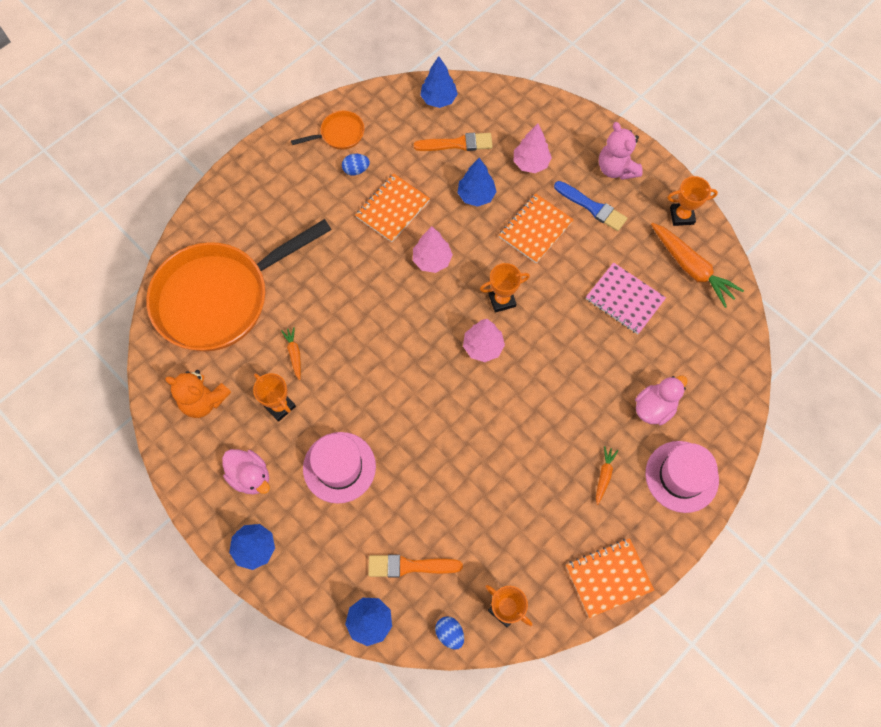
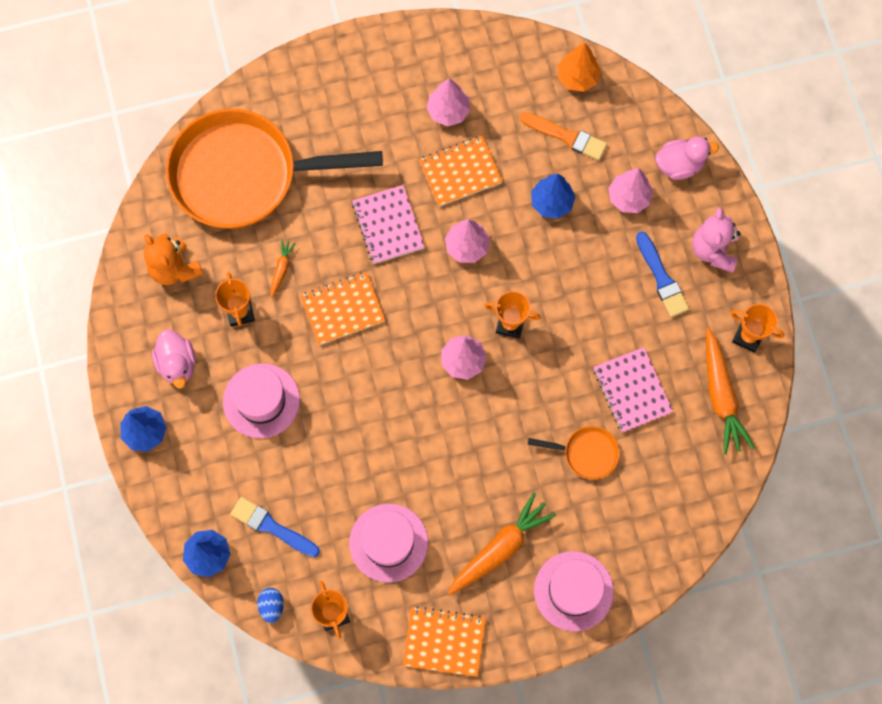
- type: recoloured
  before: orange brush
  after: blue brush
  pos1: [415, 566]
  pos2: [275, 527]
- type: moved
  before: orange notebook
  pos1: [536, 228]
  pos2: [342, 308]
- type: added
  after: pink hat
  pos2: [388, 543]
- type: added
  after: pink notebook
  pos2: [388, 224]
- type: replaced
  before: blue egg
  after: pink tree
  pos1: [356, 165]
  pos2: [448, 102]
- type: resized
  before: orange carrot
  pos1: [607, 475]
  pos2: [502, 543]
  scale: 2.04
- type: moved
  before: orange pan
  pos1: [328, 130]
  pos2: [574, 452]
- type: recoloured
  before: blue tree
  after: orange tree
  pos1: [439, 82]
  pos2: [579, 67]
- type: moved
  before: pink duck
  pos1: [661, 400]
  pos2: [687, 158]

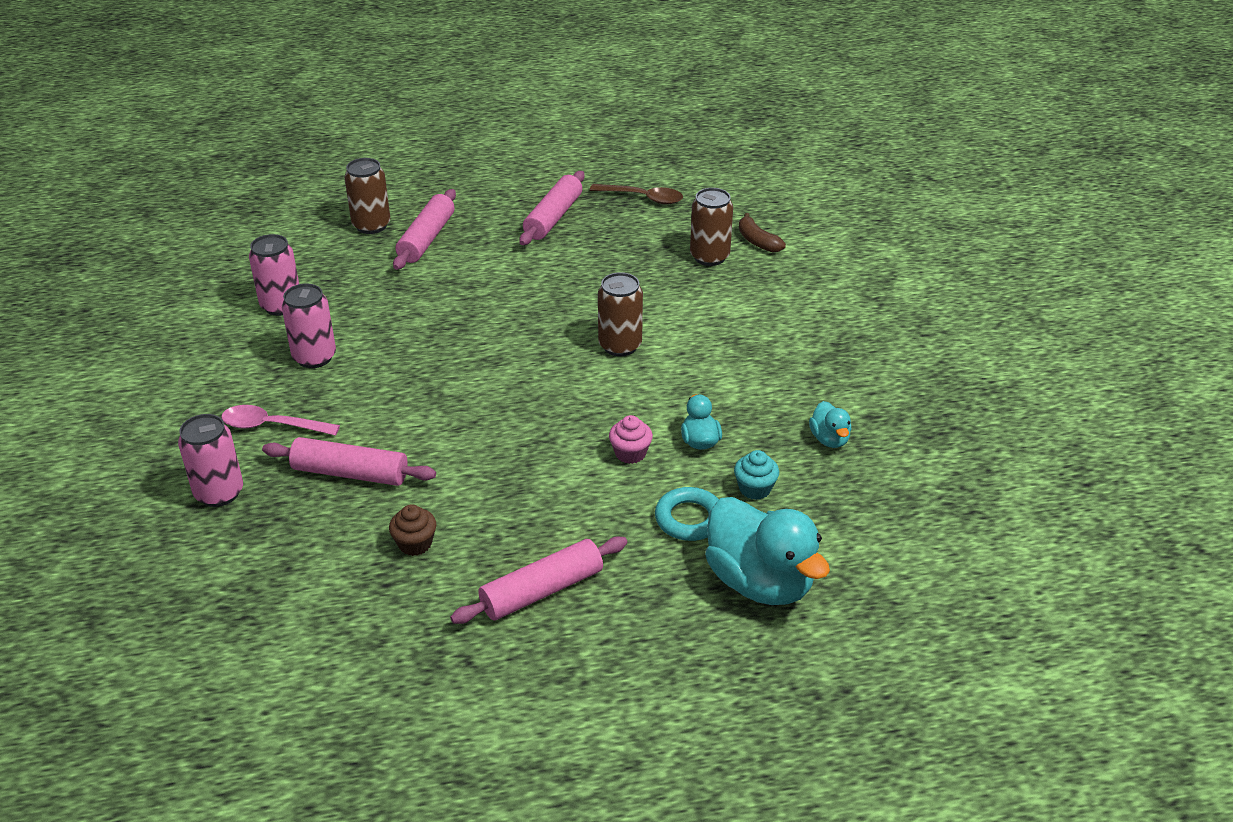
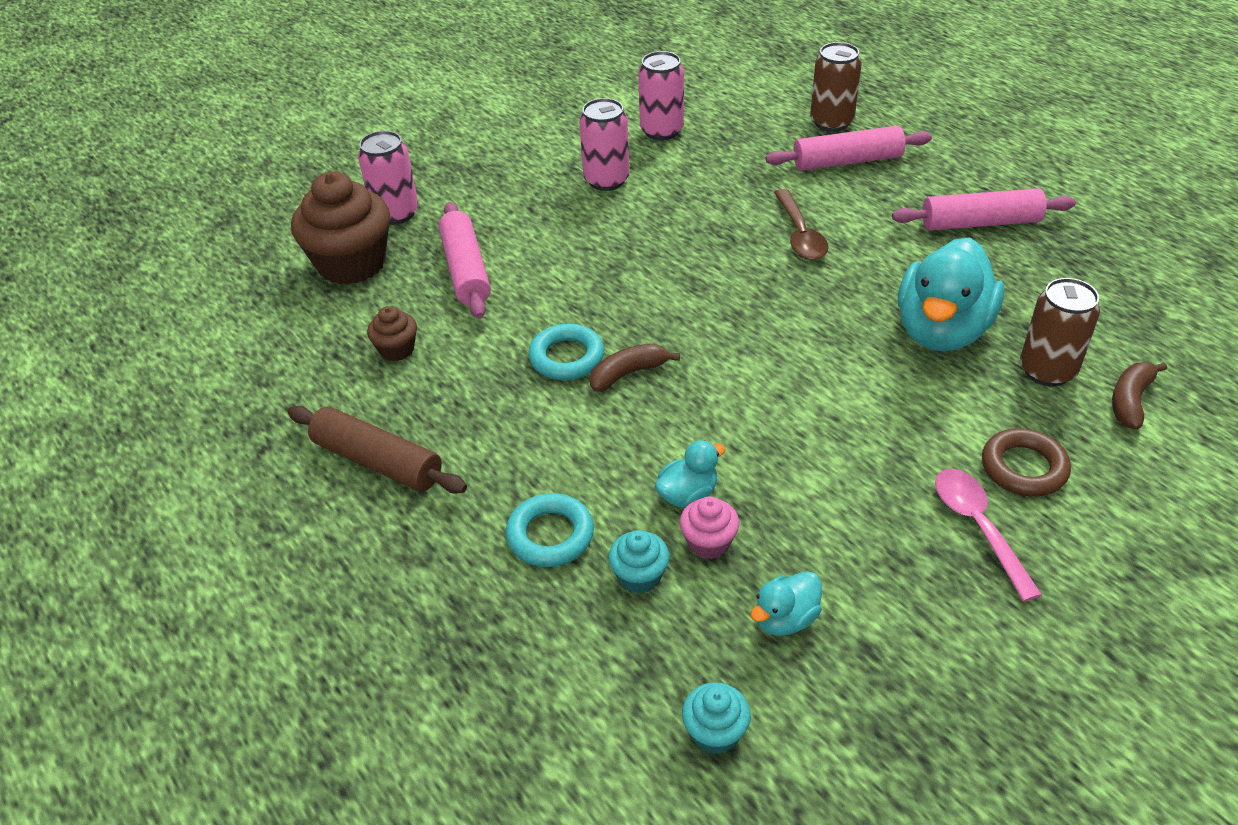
- type: recoloured
  before: pink rolling pin
  after: brown rolling pin
  pos1: [538, 580]
  pos2: [377, 450]
- type: added
  after: brown cupcake
  pos2: [340, 228]
- type: added
  after: turquoise ring
  pos2: [566, 352]
- type: added
  after: brown banana
  pos2: [635, 368]
- type: moved
  before: pink cupcake
  pos1: [631, 439]
  pos2: [709, 527]
- type: added
  after: turquoise cupcake
  pos2: [716, 718]
- type: moved
  before: brown spoon
  pos1: [636, 194]
  pos2: [801, 224]
- type: moved
  before: turquoise duck
  pos1: [767, 551]
  pos2: [951, 294]
- type: moved
  before: pink spoon
  pos1: [280, 420]
  pos2: [988, 535]
- type: added
  after: brown ring
  pos2: [1026, 462]
- type: removed
  before: brown can
  pos1: [620, 314]

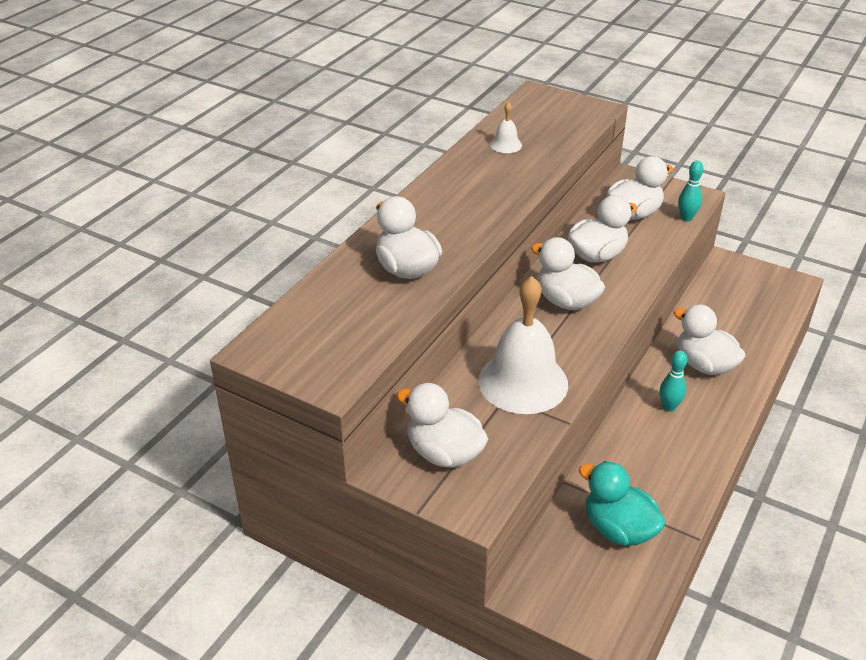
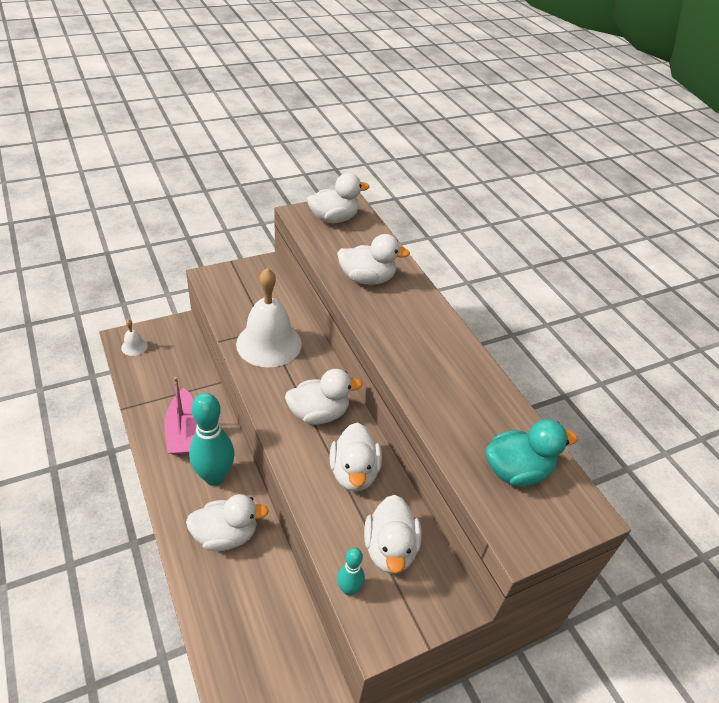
- type: moved
  before: white bell
  pos1: [506, 127]
  pos2: [134, 337]
- type: added
  after: pink boat
  pos2: [180, 416]
- type: resized
  before: turquoise bowling pin
  pos1: [673, 381]
  pos2: [211, 439]
  scale: 1.99
- type: moved
  before: white duck
  pos1: [442, 425]
  pos2: [338, 198]
- type: moved
  before: turquoise duck
  pos1: [622, 503]
  pos2: [532, 453]

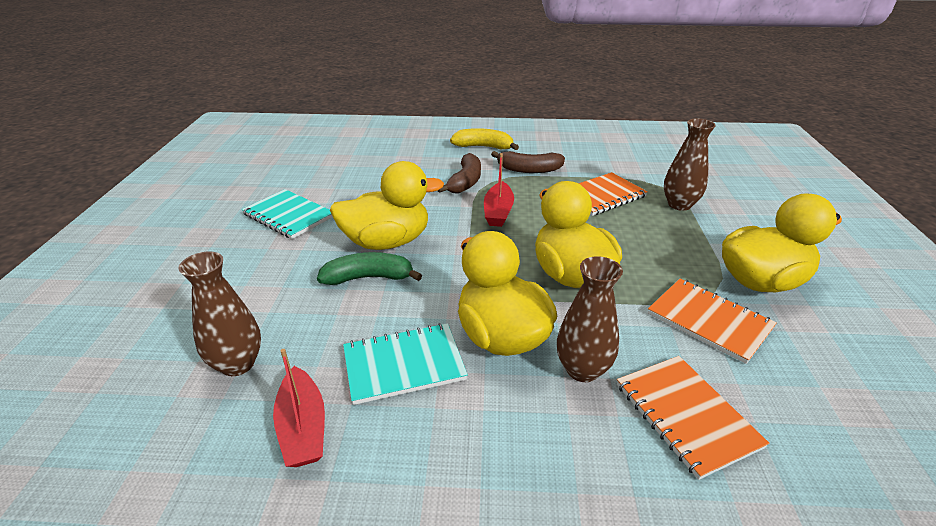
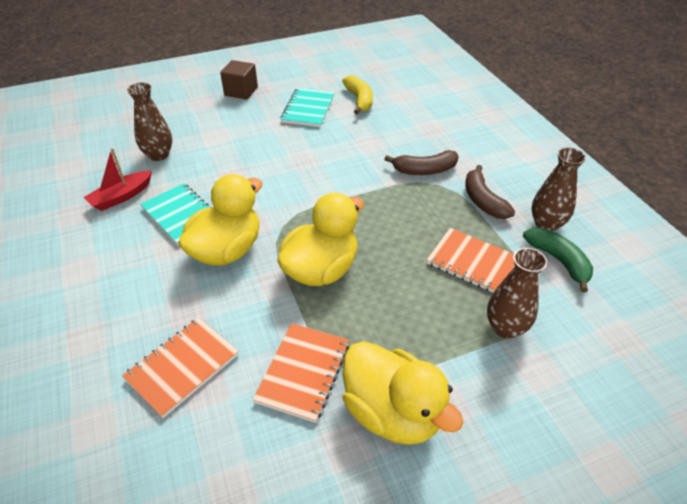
- type: added
  after: brown cube
  pos2: [239, 79]
- type: moved
  before: yellow banana
  pos1: [484, 139]
  pos2: [357, 94]
- type: moved
  before: green banana
  pos1: [369, 268]
  pos2: [558, 259]
- type: moved
  before: brown vase
  pos1: [590, 319]
  pos2: [558, 189]
- type: removed
  before: yellow duck
  pos1: [387, 205]
- type: removed
  before: red boat
  pos1: [499, 190]

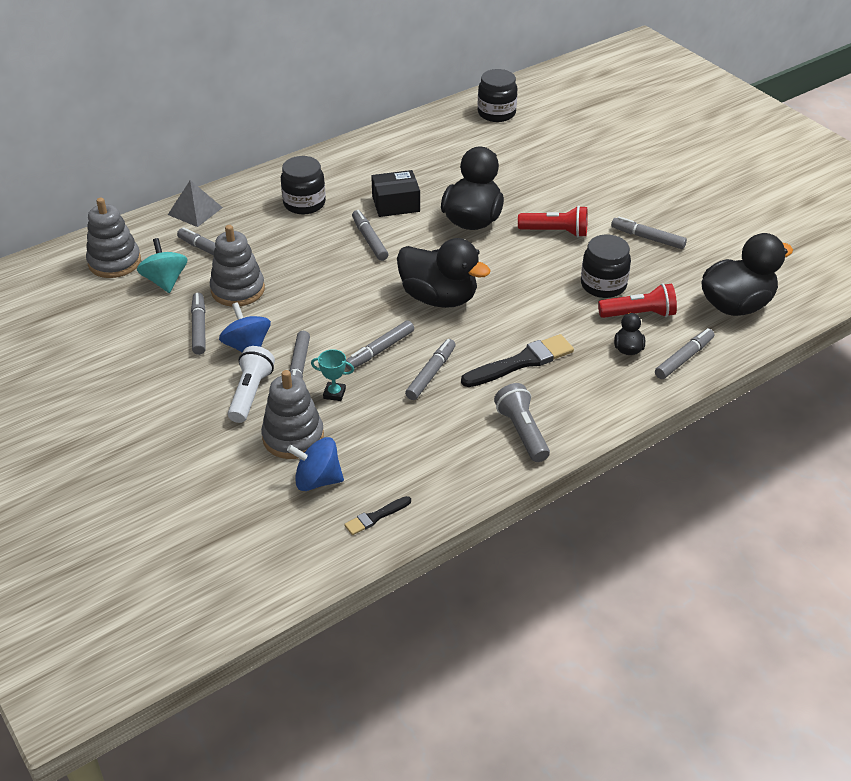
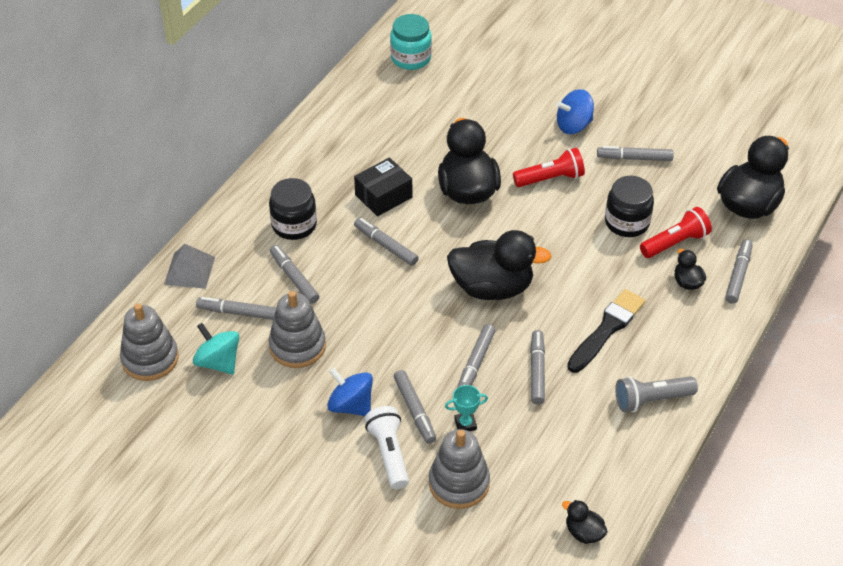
- type: moved
  before: grey marker
  pos1: [198, 324]
  pos2: [294, 274]
- type: recoloured
  before: black jar
  after: turquoise jar
  pos1: [498, 95]
  pos2: [411, 42]
- type: moved
  before: blue spinning top
  pos1: [315, 464]
  pos2: [575, 111]
- type: replaced
  before: black brush
  after: black duck
  pos1: [377, 515]
  pos2: [585, 522]
- type: turned
  before: grey flashlight
  pos1: [522, 422]
  pos2: [656, 394]
  turn: -60

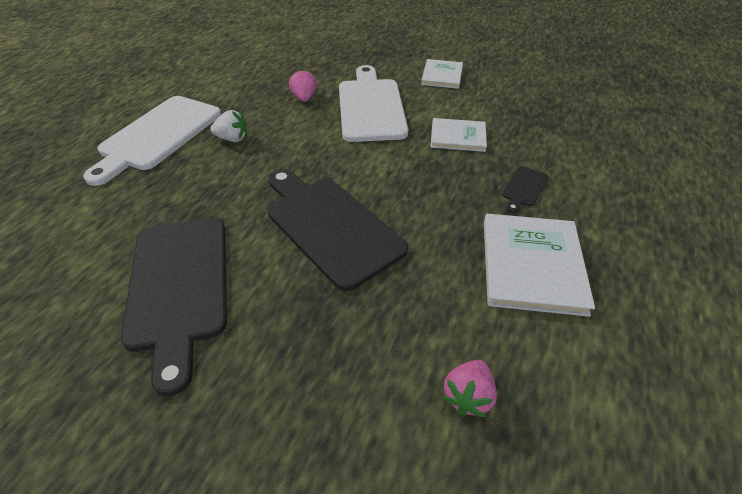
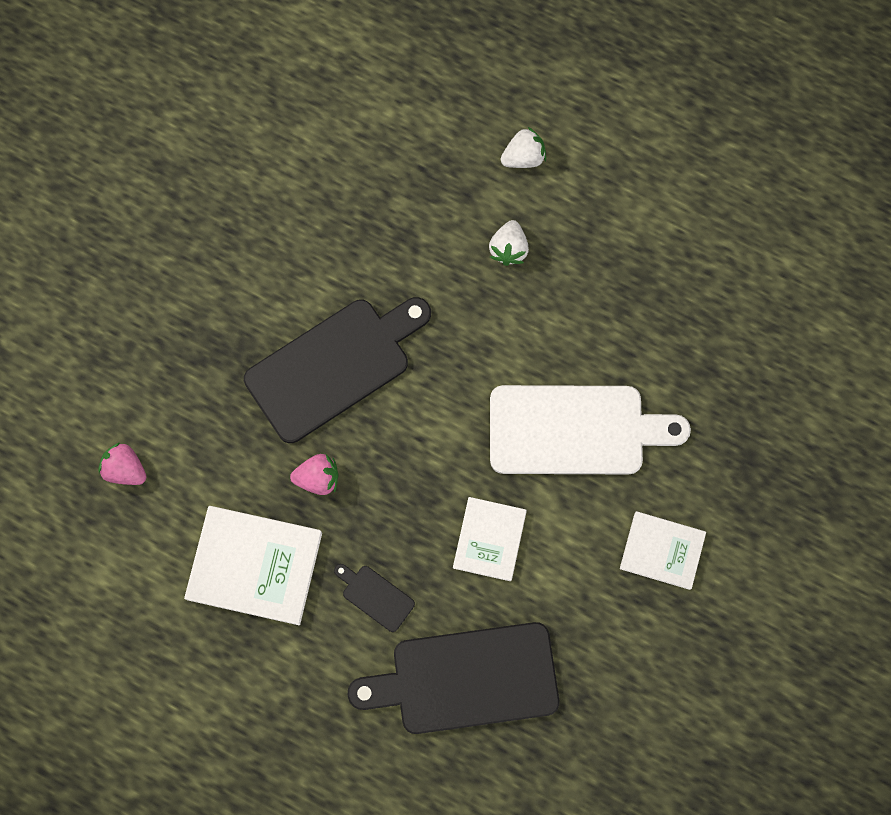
- type: moved
  before: pink strawberry
  pos1: [303, 85]
  pos2: [314, 474]
- type: moved
  before: black cutting board
  pos1: [174, 306]
  pos2: [453, 678]
- type: replaced
  before: white cutting board
  after: white strawberry
  pos1: [152, 141]
  pos2: [523, 147]

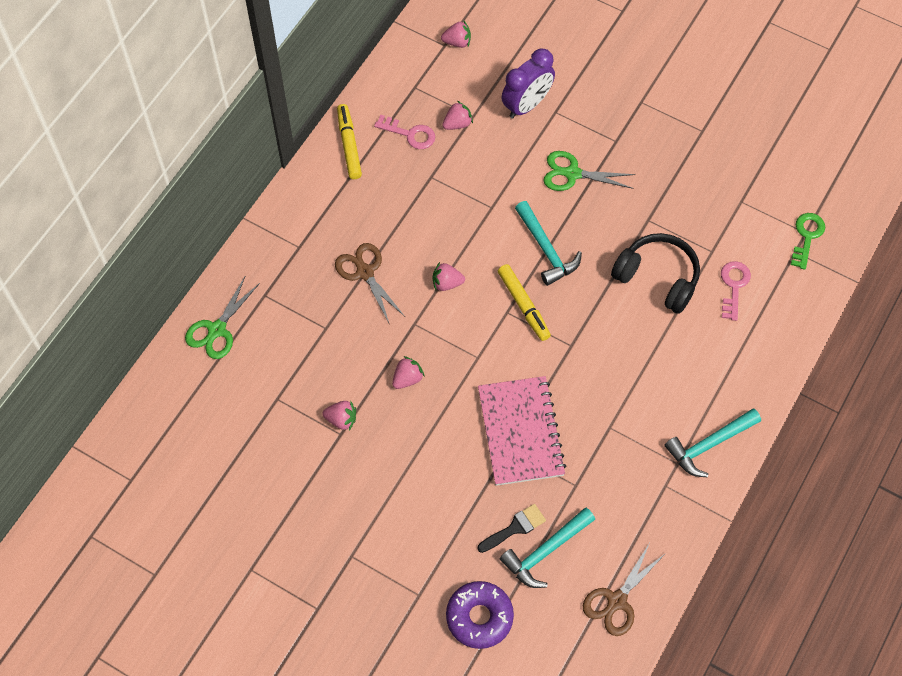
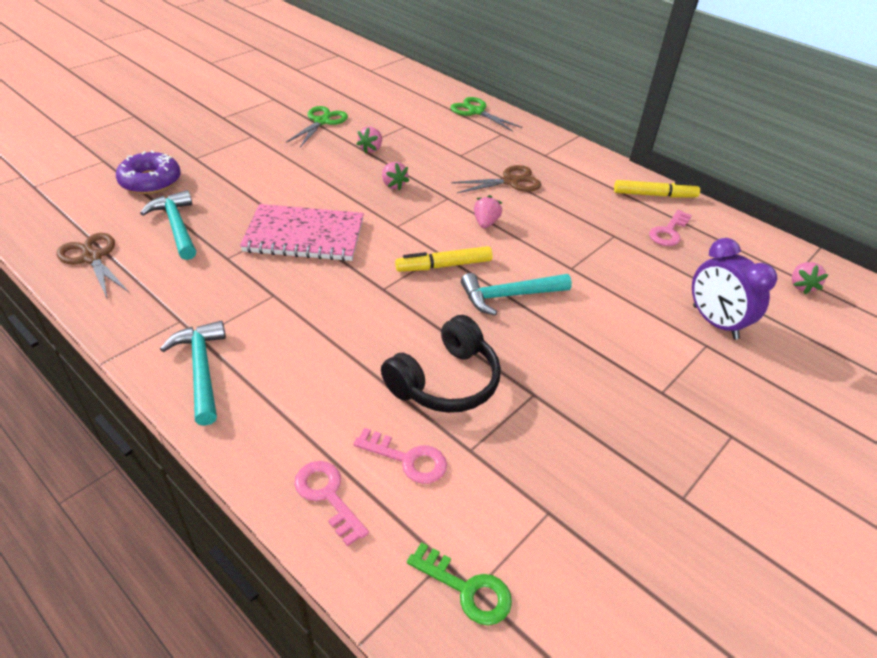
- type: moved
  before: green scissors
  pos1: [589, 171]
  pos2: [317, 126]
- type: added
  after: pink key
  pos2: [331, 503]
- type: removed
  before: pink strawberry
  pos1: [457, 115]
- type: removed
  before: black brush
  pos1: [511, 528]

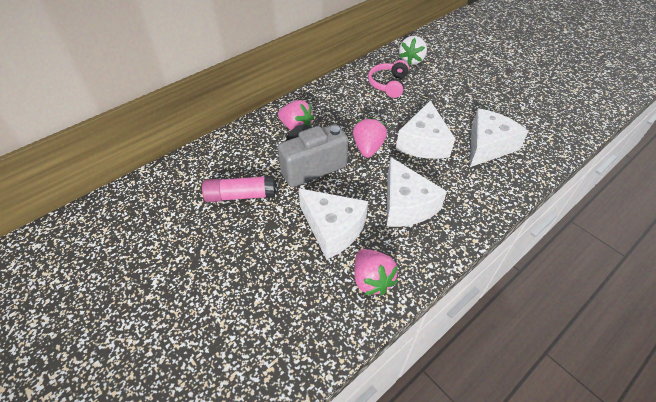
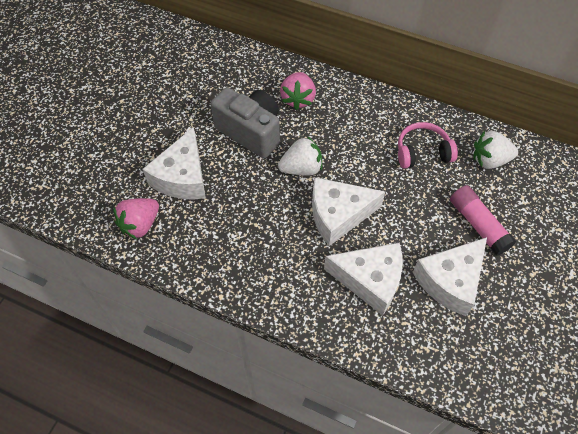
- type: recoloured
  before: pink strawberry
  after: white strawberry
  pos1: [370, 137]
  pos2: [300, 156]
- type: moved
  before: white cheese
  pos1: [416, 192]
  pos2: [450, 276]
- type: moved
  before: pink glue stick
  pos1: [238, 188]
  pos2: [483, 220]

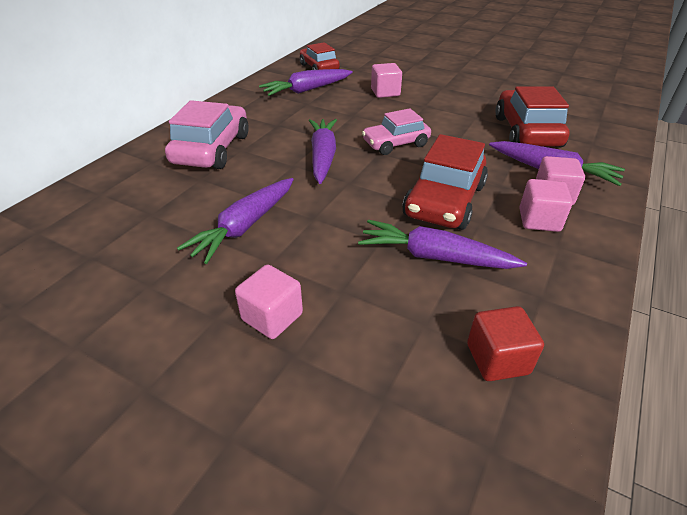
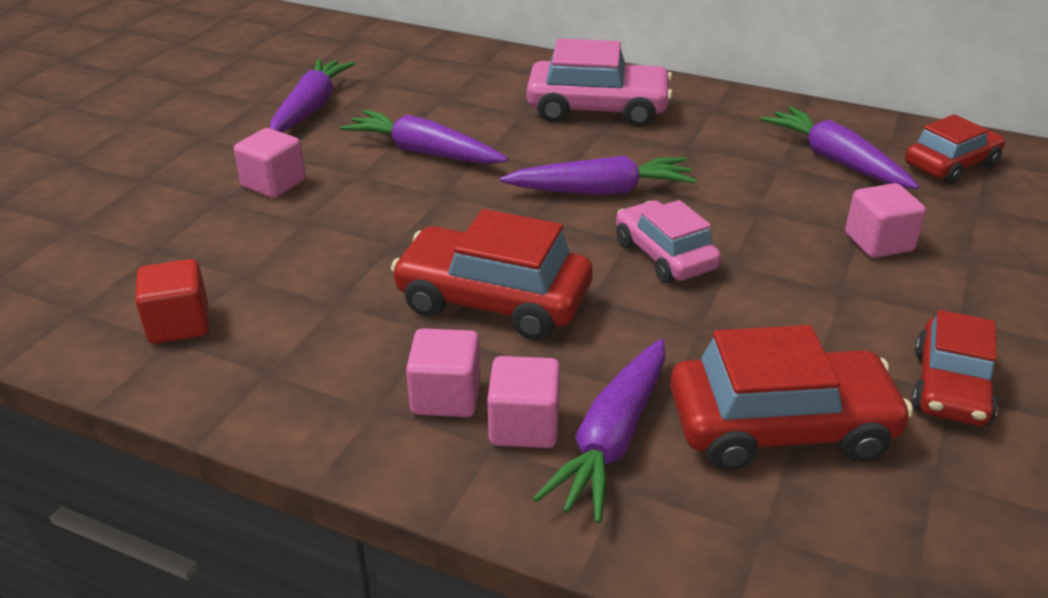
- type: moved
  before: purple carrot
  pos1: [442, 244]
  pos2: [312, 96]
- type: added
  after: red car
  pos2: [954, 368]

